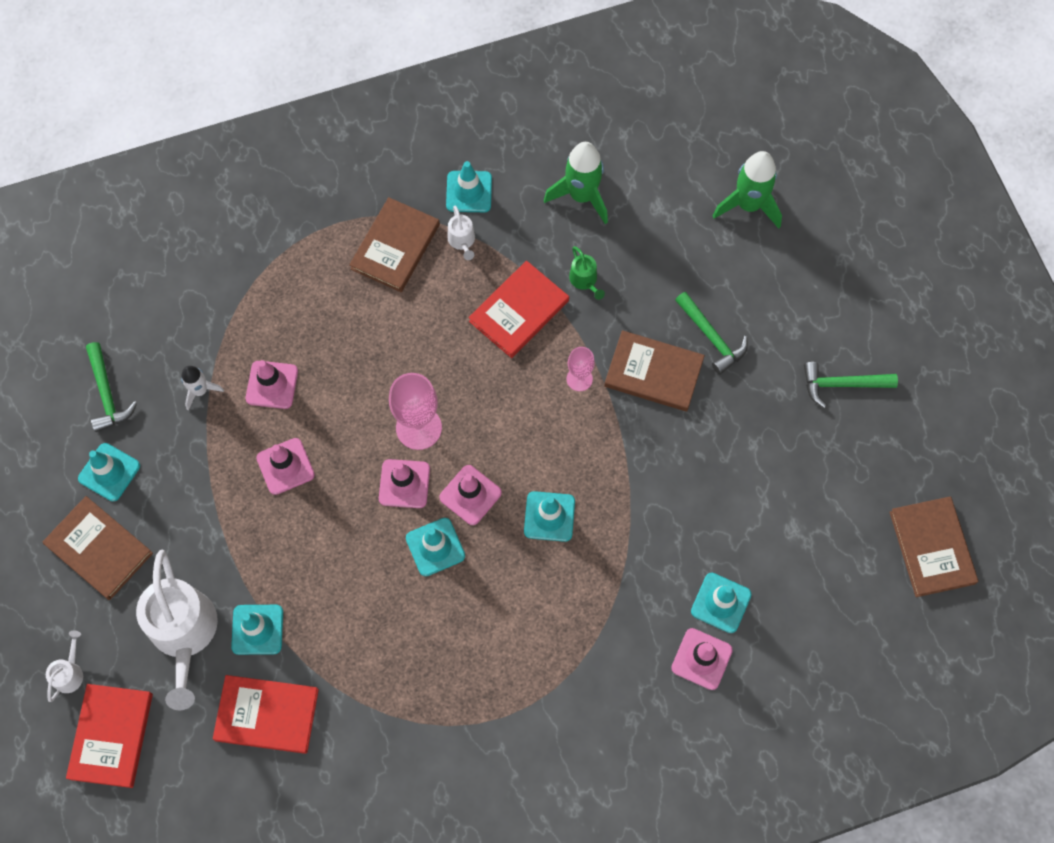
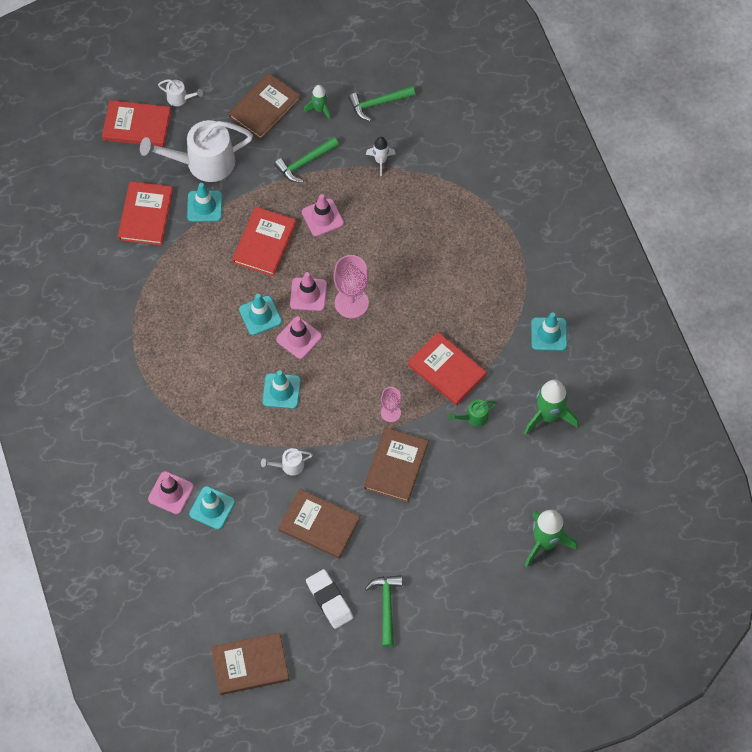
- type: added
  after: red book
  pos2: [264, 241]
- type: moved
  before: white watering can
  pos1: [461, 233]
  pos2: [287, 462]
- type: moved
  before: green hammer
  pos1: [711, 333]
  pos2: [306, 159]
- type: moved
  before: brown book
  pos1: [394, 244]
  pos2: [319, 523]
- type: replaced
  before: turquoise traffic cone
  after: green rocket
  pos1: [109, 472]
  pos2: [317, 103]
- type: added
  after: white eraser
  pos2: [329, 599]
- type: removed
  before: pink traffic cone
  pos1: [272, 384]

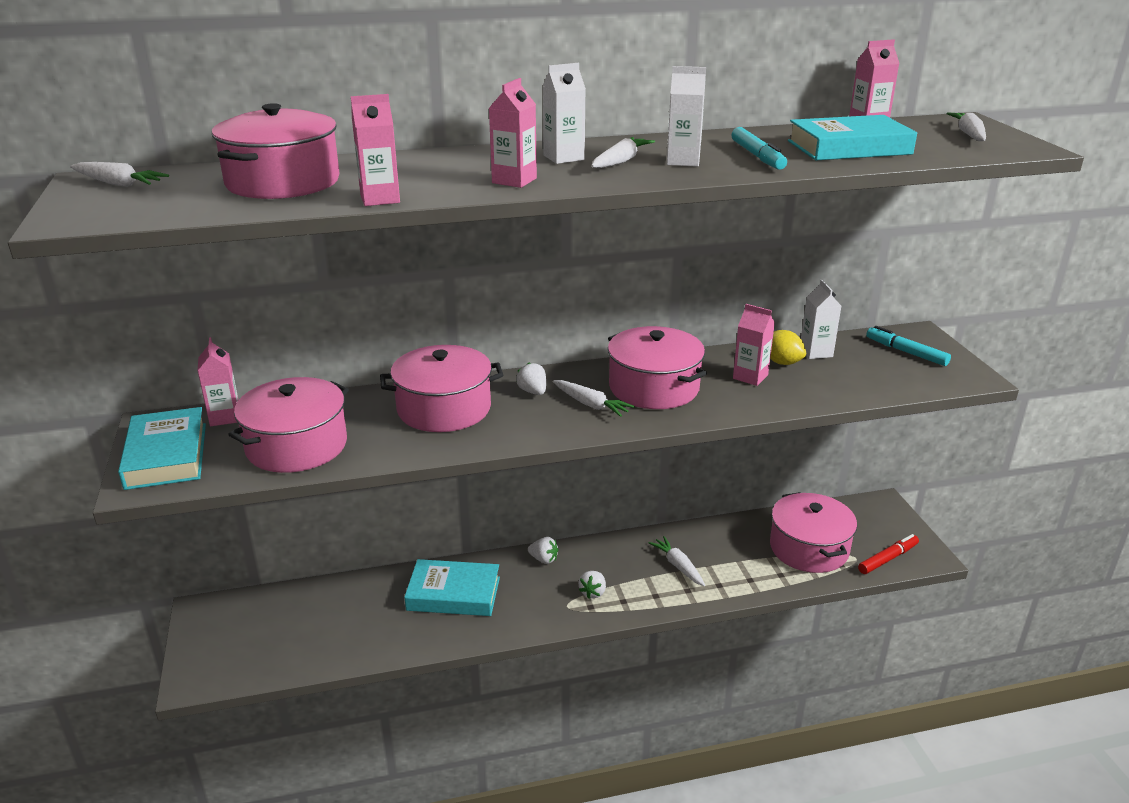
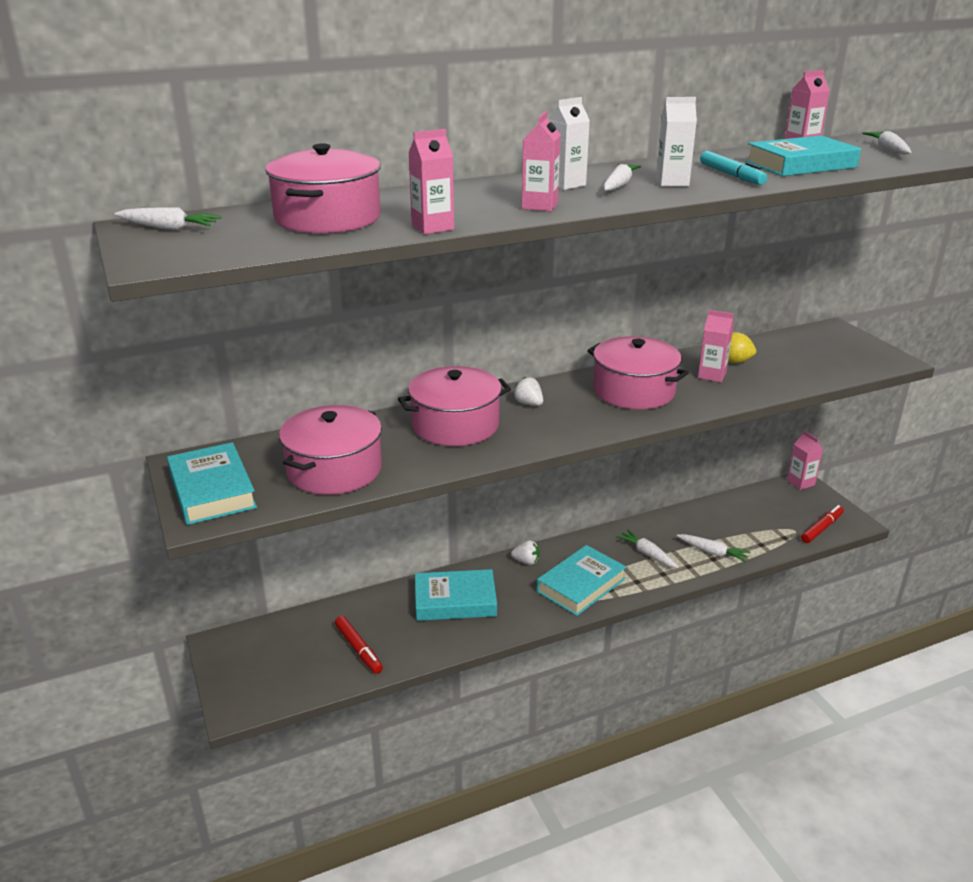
- type: added
  after: red marker
  pos2: [359, 645]
- type: replaced
  before: white strawberry
  after: turquoise book
  pos1: [592, 585]
  pos2: [581, 580]
- type: moved
  before: white carrot
  pos1: [594, 398]
  pos2: [713, 548]
- type: moved
  before: pink carton
  pos1: [217, 381]
  pos2: [805, 460]
- type: removed
  before: pink pot
  pos1: [813, 532]
- type: removed
  before: white carton
  pos1: [821, 319]
- type: removed
  before: turquoise marker
  pos1: [908, 346]

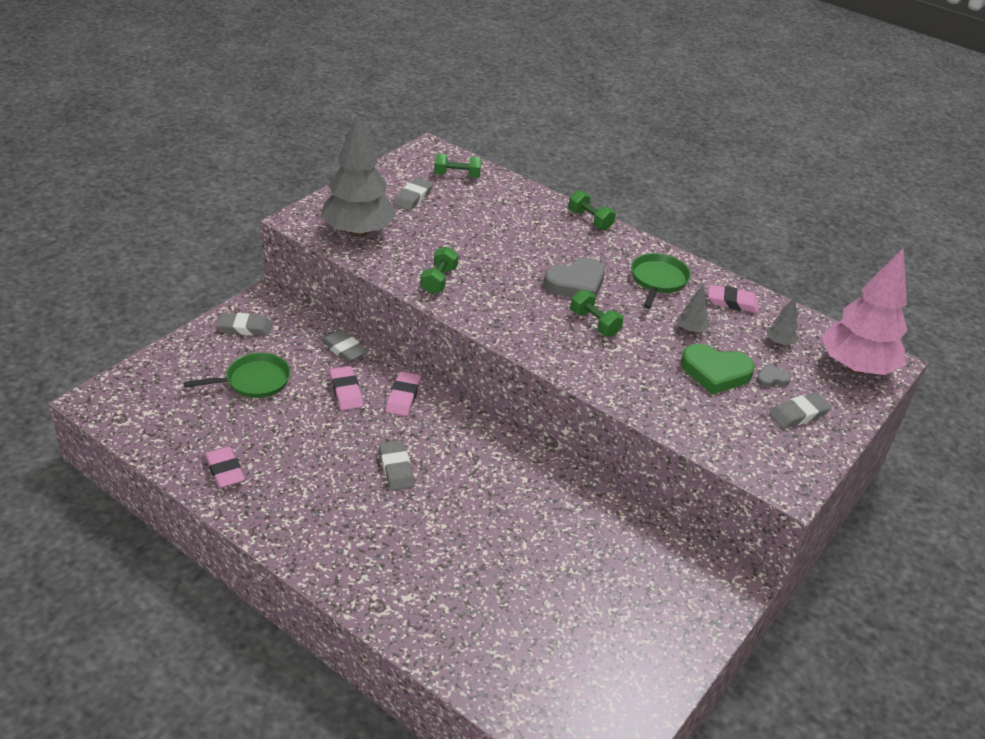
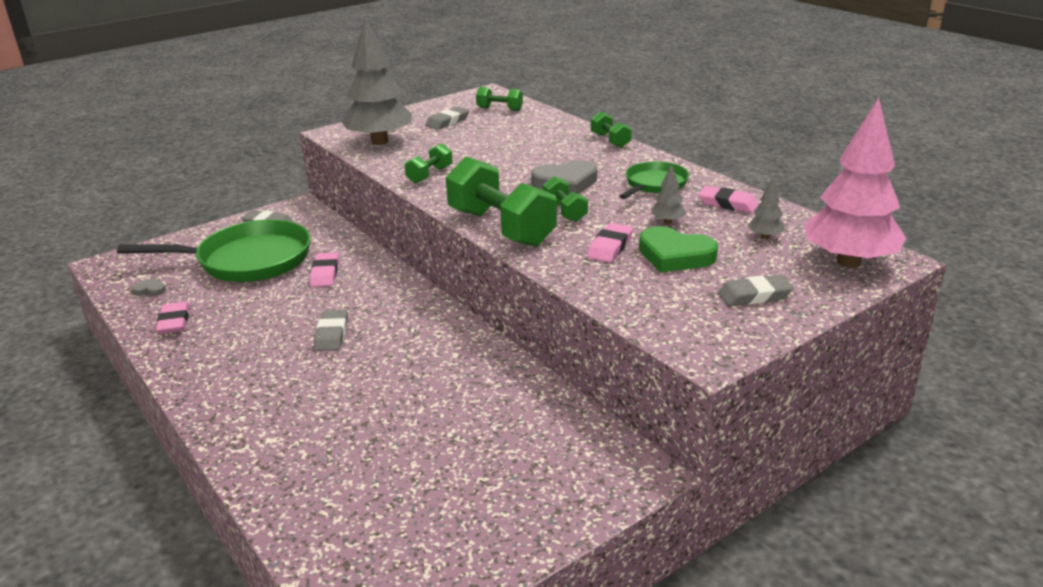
- type: resized
  before: green pan
  pos1: [236, 375]
  pos2: [214, 250]
  scale: 1.86
- type: moved
  before: grey heart
  pos1: [773, 376]
  pos2: [149, 286]
- type: added
  after: green dumbbell
  pos2: [501, 201]
- type: moved
  before: pink eraser
  pos1: [403, 393]
  pos2: [610, 242]
- type: removed
  before: grey eraser
  pos1: [344, 346]

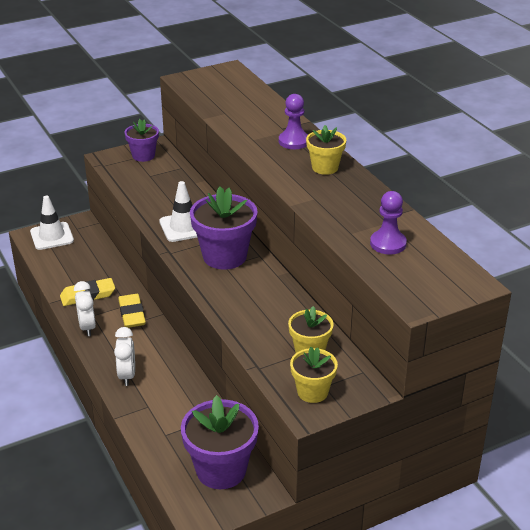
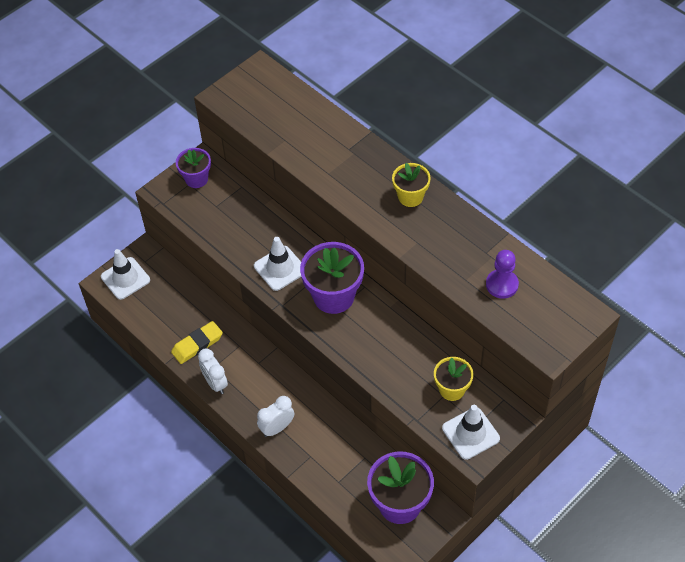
- type: turned
  before: white clock
  pos1: [124, 356]
  pos2: [275, 416]
  turn: -105
- type: replaced
  before: yellow flower pot
  after: white traffic cone
  pos1: [314, 375]
  pos2: [471, 432]
- type: removed
  before: yellow eraser
  pos1: [132, 311]
- type: removed
  before: purple pawn
  pos1: [293, 121]

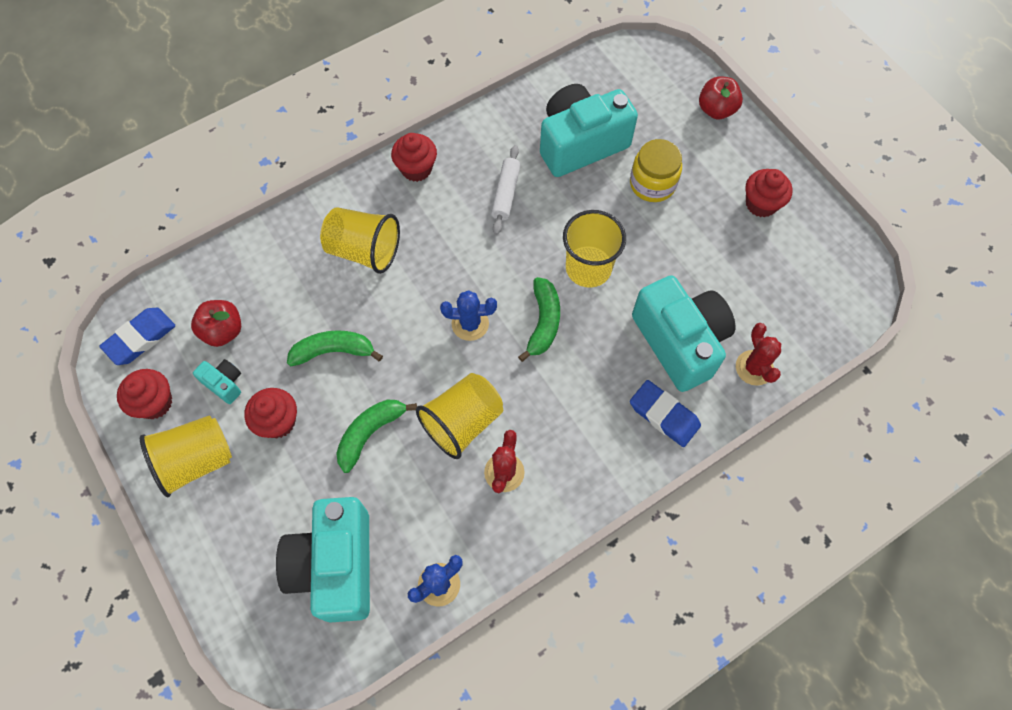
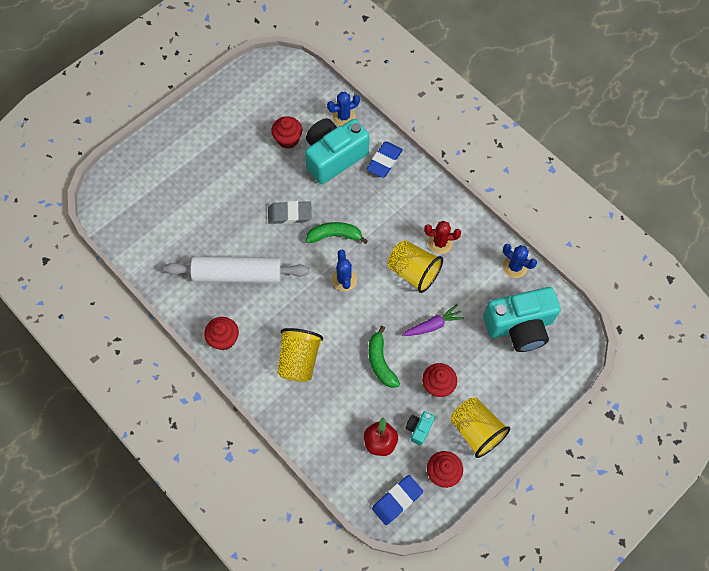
- type: resized
  before: white rolling pin
  pos1: [506, 190]
  pos2: [236, 269]
  scale: 1.9
- type: replaced
  before: yellow cup
  after: grey eraser
  pos1: [594, 249]
  pos2: [290, 212]
- type: moved
  before: red cupcake
  pos1: [769, 193]
  pos2: [286, 132]
- type: recoloured
  before: red cactus
  after: blue cactus
  pos1: [758, 354]
  pos2: [343, 109]
- type: turned
  before: blue eraser
  pos1: [137, 336]
  pos2: [397, 500]
  turn: -75
- type: replaced
  before: green banana
  after: purple carrot
  pos1: [376, 436]
  pos2: [433, 320]
- type: removed
  before: turquoise camera
  pos1: [589, 130]
- type: removed
  before: yellow jar
  pos1: [656, 170]
- type: removed
  before: red apple
  pos1: [721, 97]

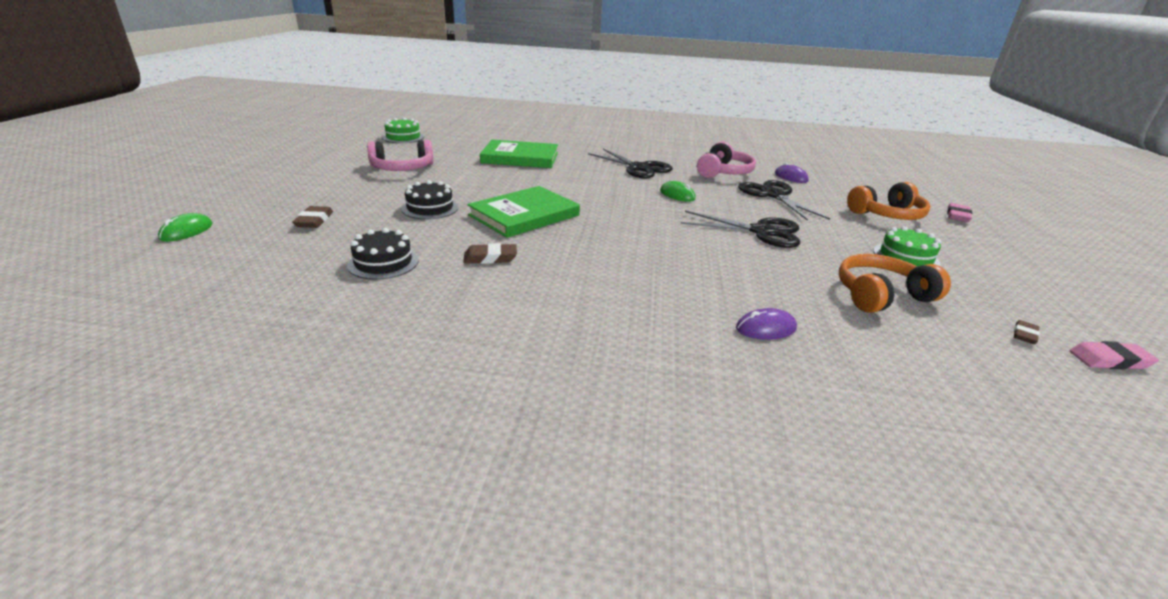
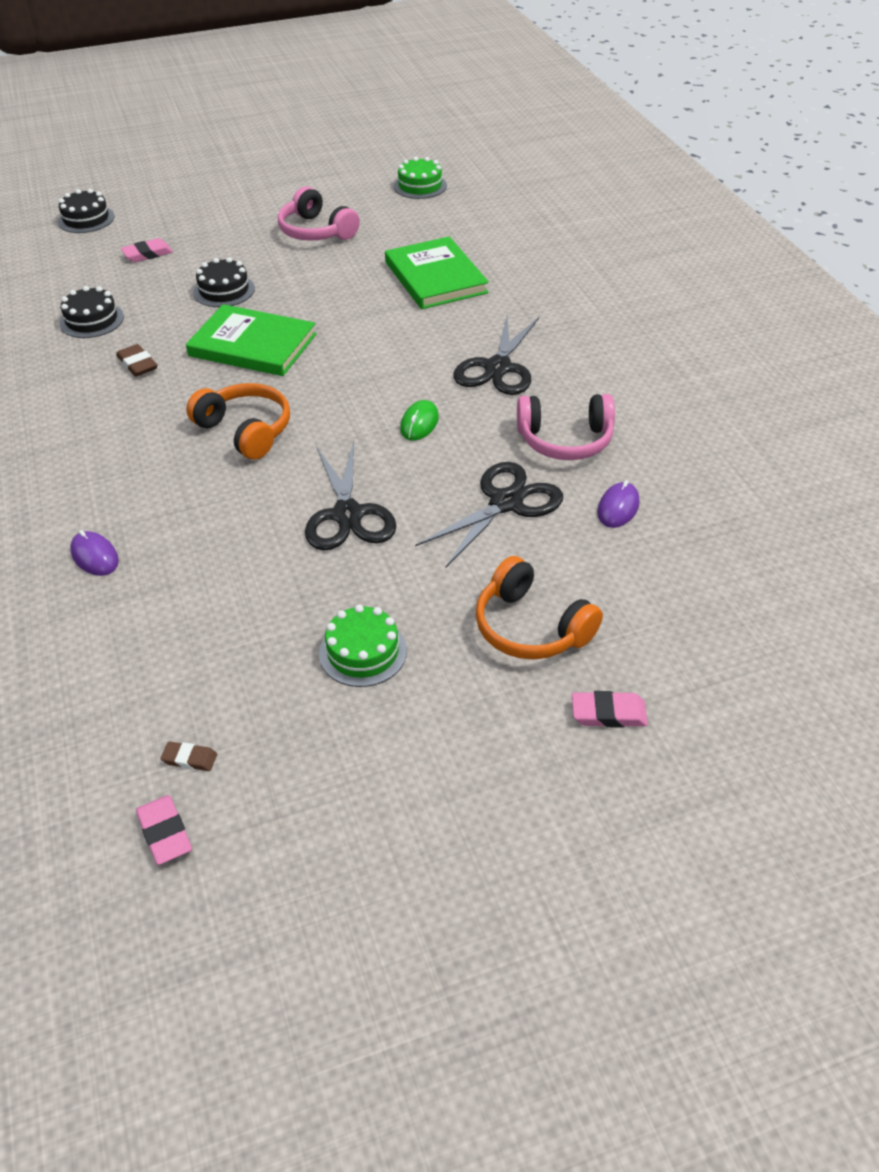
- type: replaced
  before: green mouse
  after: black cake
  pos1: [185, 227]
  pos2: [86, 211]
- type: recoloured
  before: brown eraser
  after: pink eraser
  pos1: [312, 217]
  pos2: [147, 250]
- type: moved
  before: orange headphones
  pos1: [895, 283]
  pos2: [238, 421]

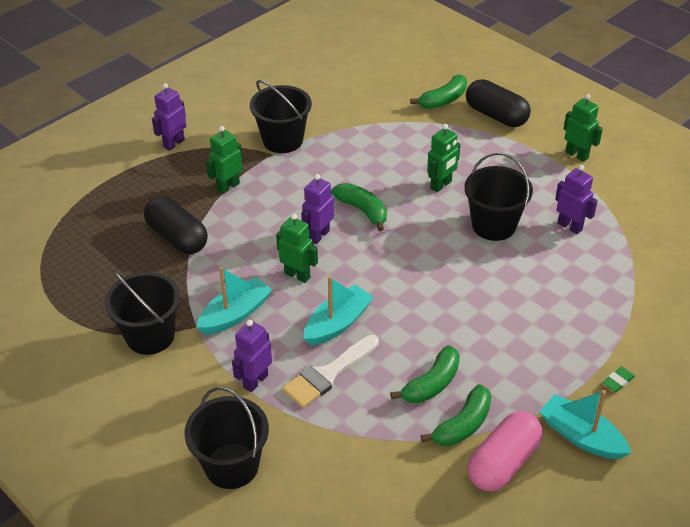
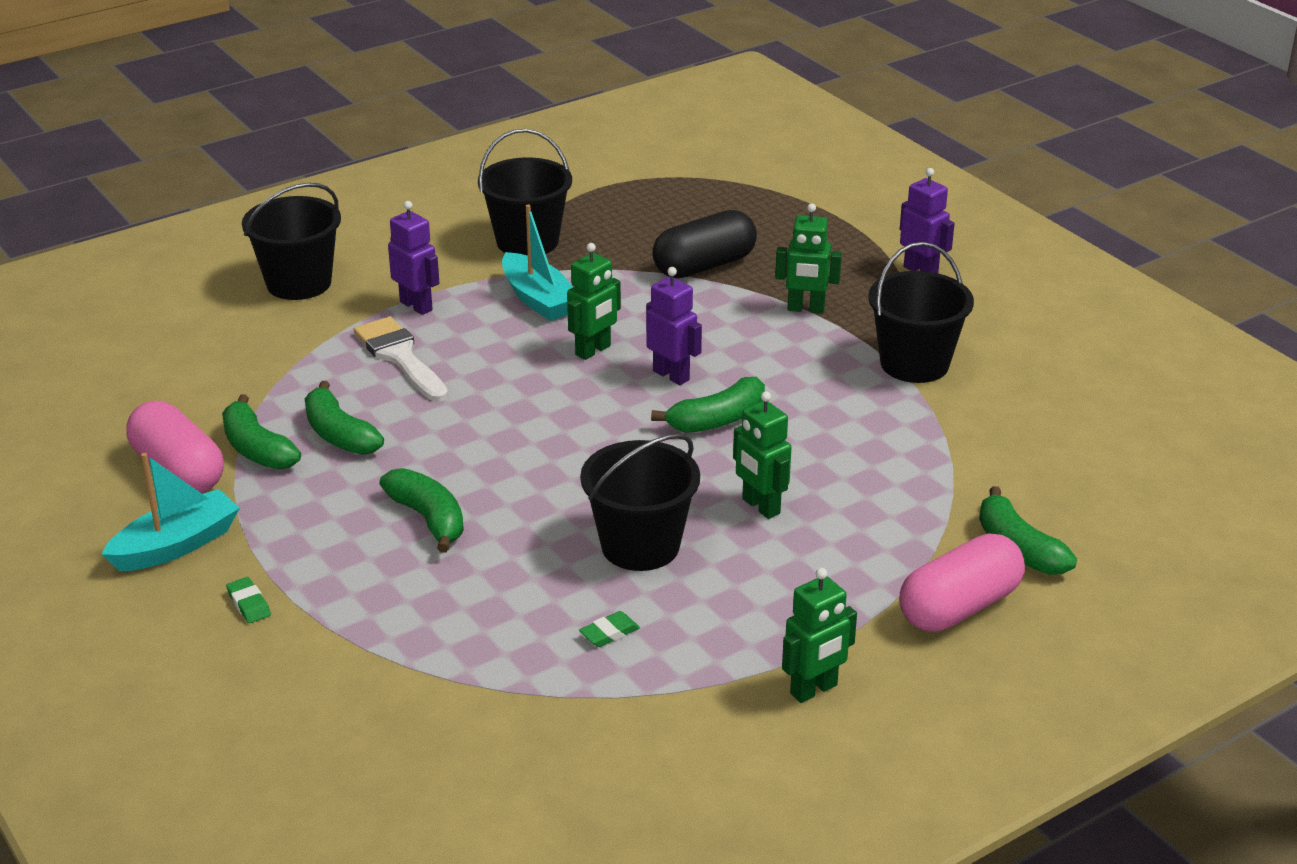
- type: added
  after: green banana
  pos2: [422, 510]
- type: replaced
  before: purple robot
  after: green eraser
  pos1: [576, 199]
  pos2: [609, 629]
- type: turned
  before: green robot
  pos1: [224, 160]
  pos2: [808, 258]
  turn: 135
- type: recoloured
  before: black capsule
  after: pink capsule
  pos1: [498, 103]
  pos2: [962, 582]
- type: removed
  before: turquoise boat
  pos1: [339, 310]

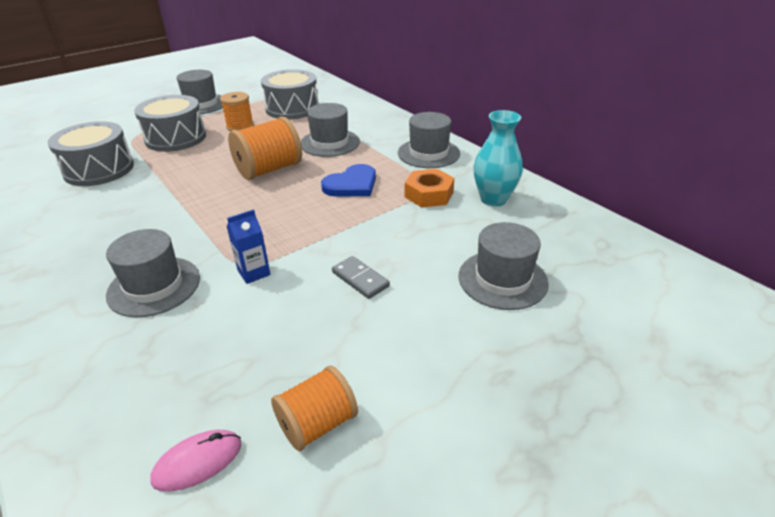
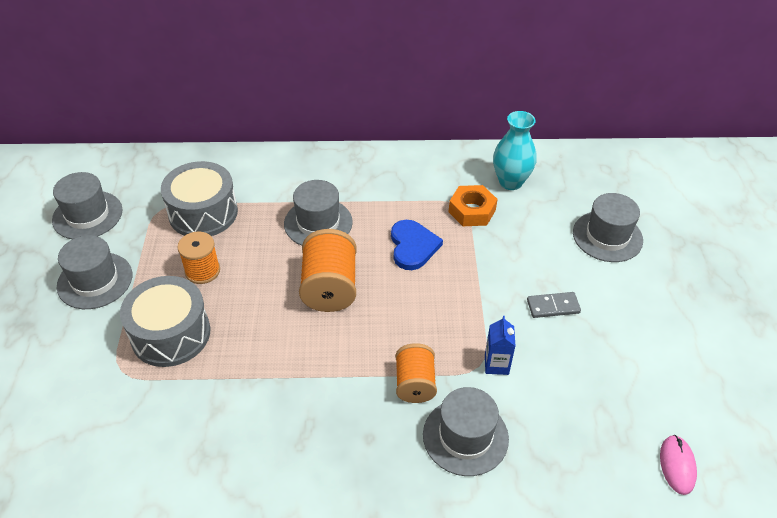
- type: moved
  before: grey hat
  pos1: [429, 140]
  pos2: [87, 205]
- type: moved
  before: orange spool
  pos1: [314, 408]
  pos2: [416, 373]
- type: removed
  before: grey drum
  pos1: [91, 153]

